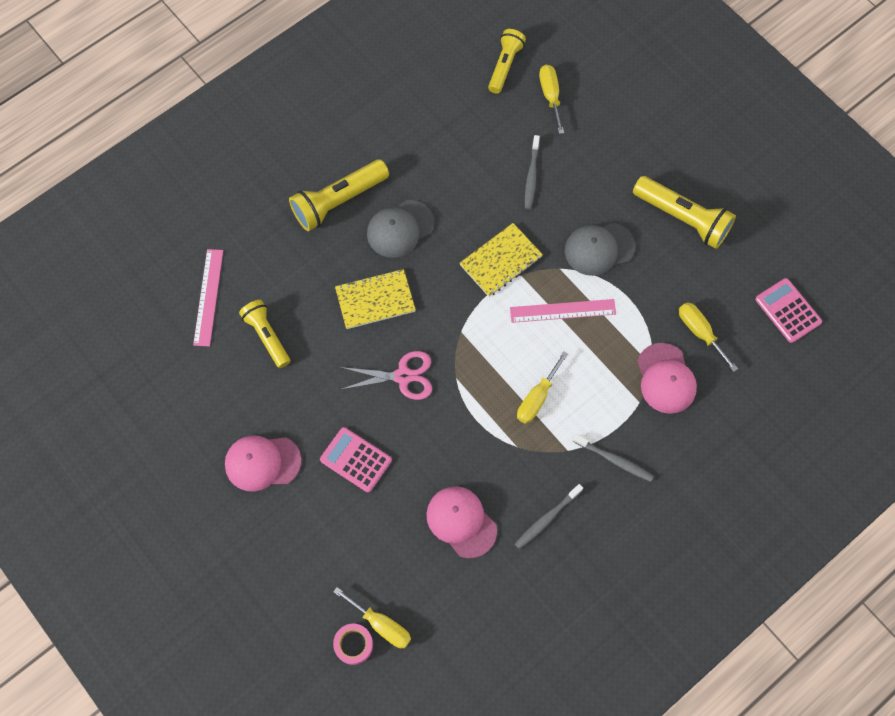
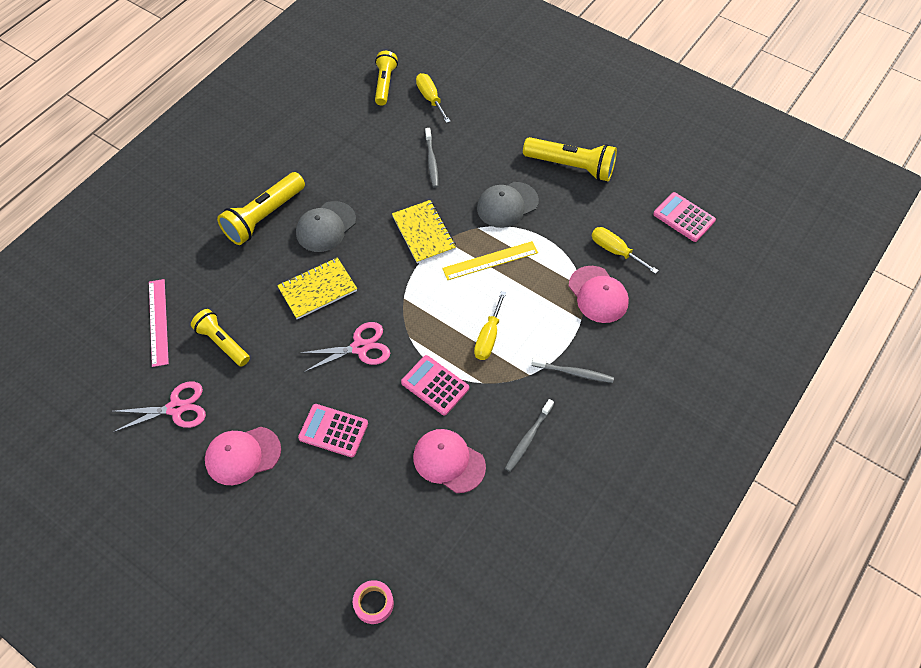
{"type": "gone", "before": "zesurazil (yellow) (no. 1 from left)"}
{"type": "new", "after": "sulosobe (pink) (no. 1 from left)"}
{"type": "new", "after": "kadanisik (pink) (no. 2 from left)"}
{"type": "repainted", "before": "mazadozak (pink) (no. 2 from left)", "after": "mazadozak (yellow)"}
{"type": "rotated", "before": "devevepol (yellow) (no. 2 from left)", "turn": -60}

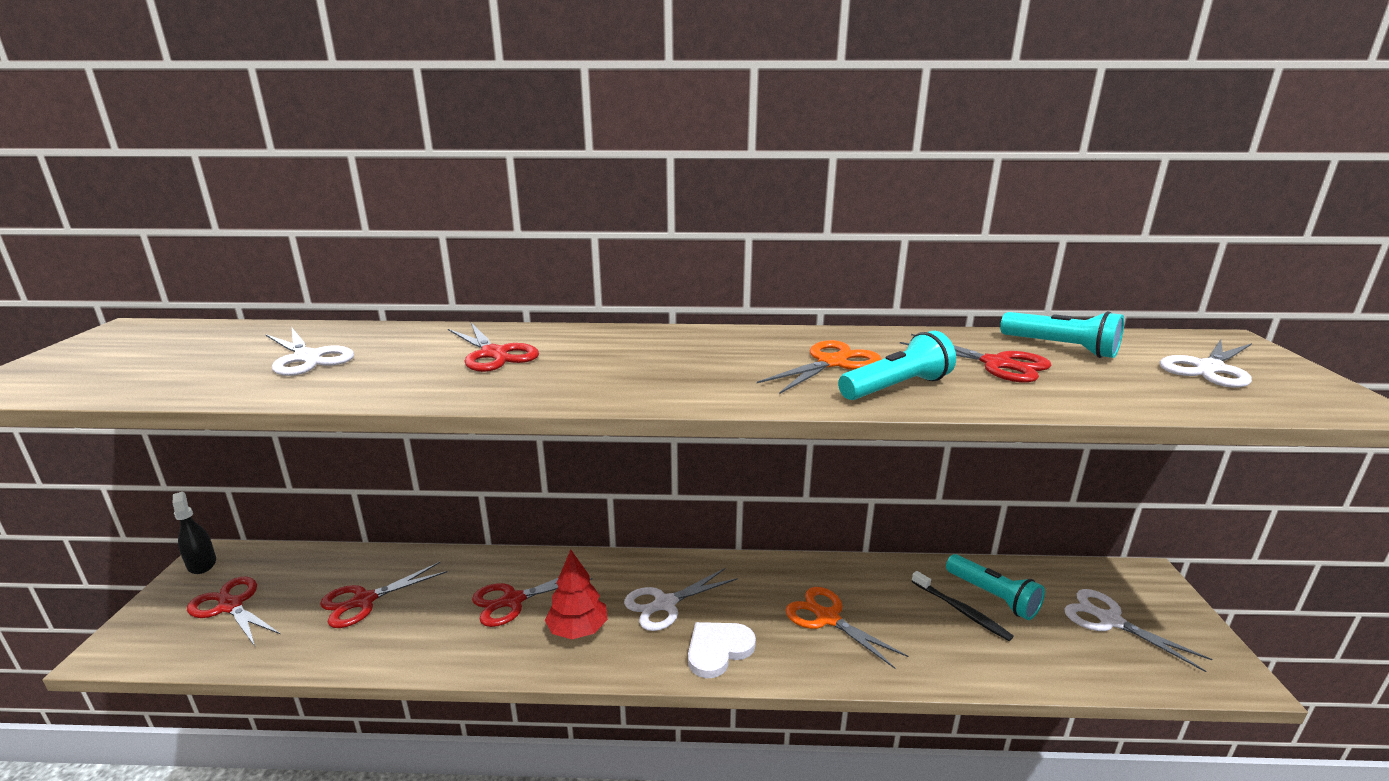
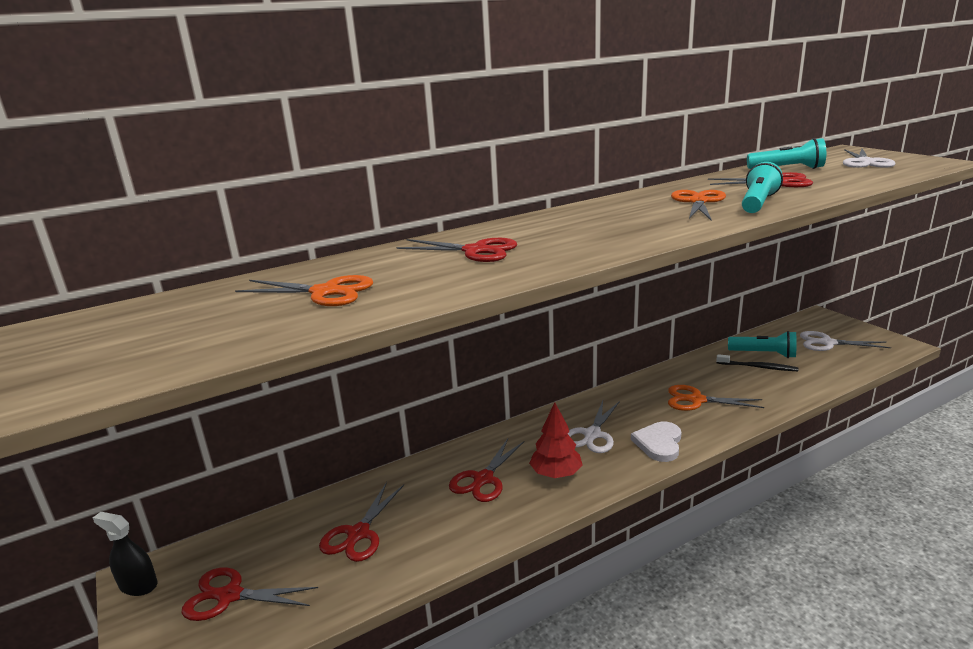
{"type": "repainted", "before": "sulosobe (white) (no. 1 from left)", "after": "sulosobe (orange) (no. 1 from left)"}

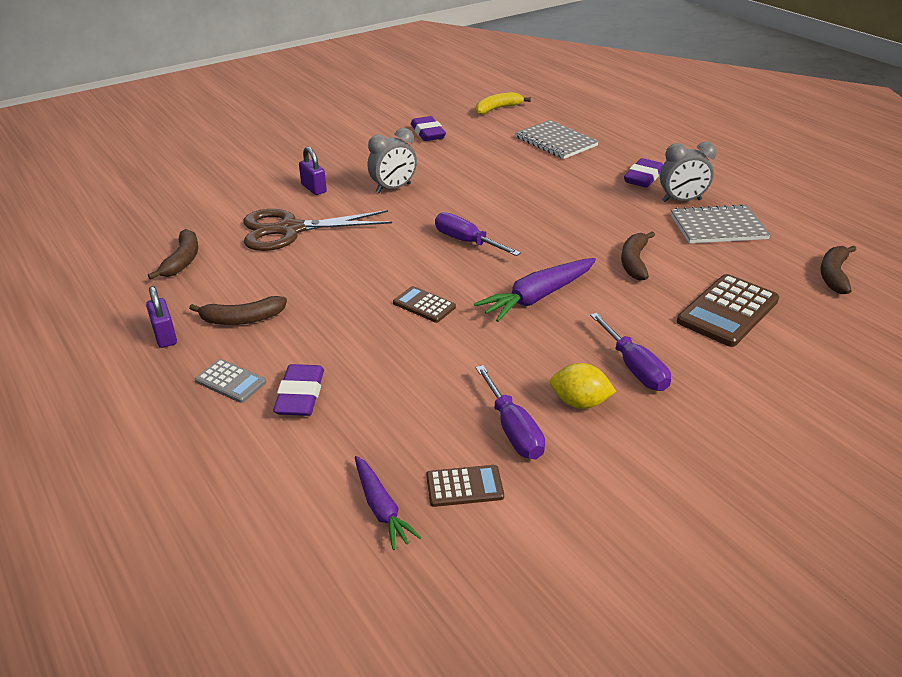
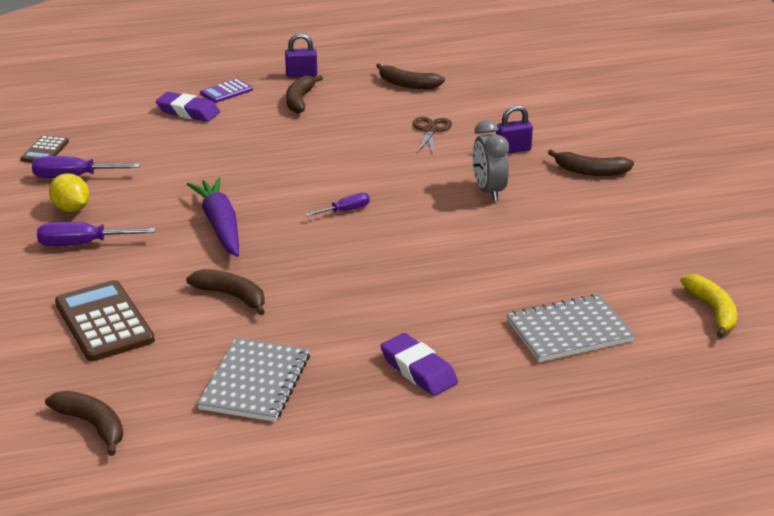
{"type": "gone", "before": "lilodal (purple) (no. 1 from left)"}
{"type": "gone", "before": "kadanisik (brown) (no. 1 from left)"}
{"type": "gone", "before": "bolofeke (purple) (no. 2 from left)"}
{"type": "gone", "before": "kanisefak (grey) (no. 2 from left)"}
{"type": "new", "after": "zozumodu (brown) (no. 5 from left)"}
{"type": "repainted", "before": "kadanisik (grey)", "after": "kadanisik (purple)"}
{"type": "rotated", "before": "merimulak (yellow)", "turn": -75}
{"type": "scaled", "before": "sulosobe (brown)", "scale": 0.52}
{"type": "scaled", "before": "zesurazil (purple) (no. 1 from left in the first image)", "scale": 0.63}

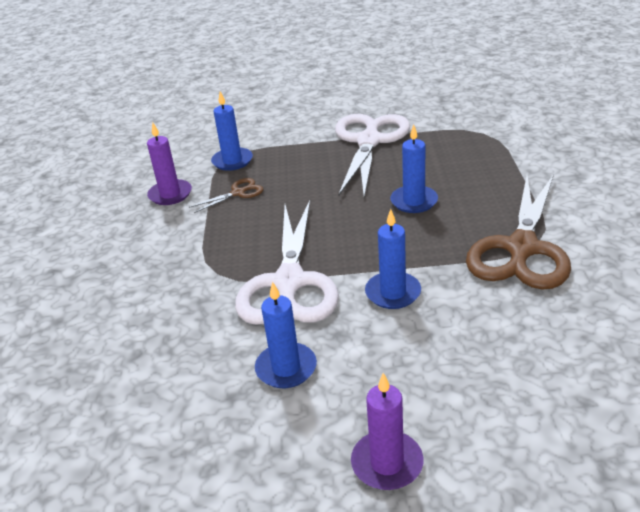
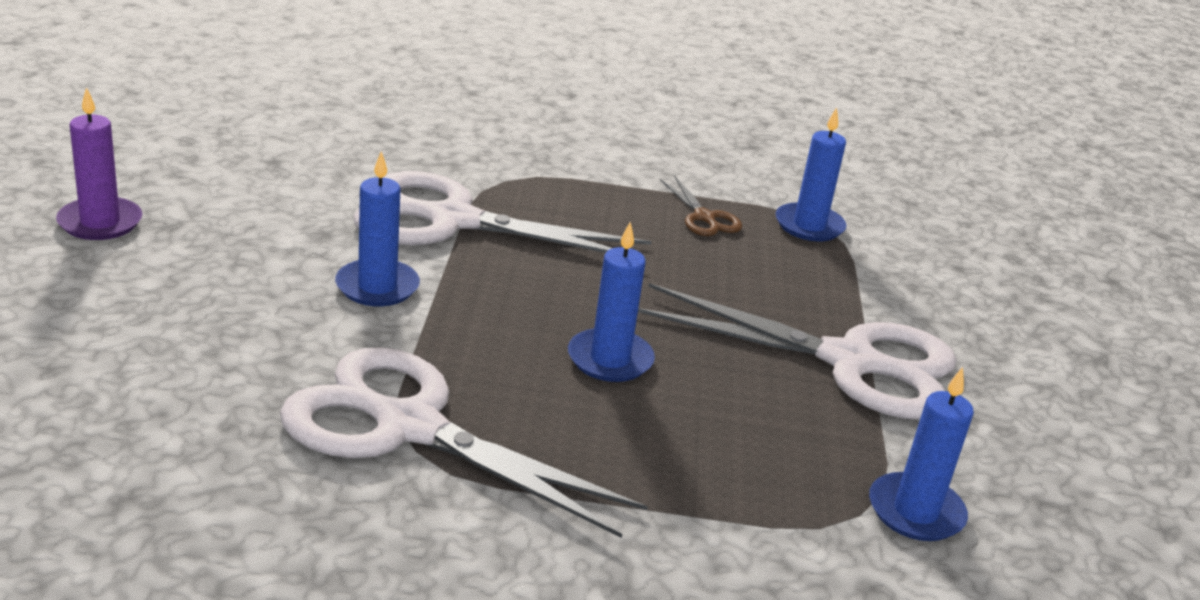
{"type": "gone", "before": "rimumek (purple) (no. 1 from left)"}
{"type": "shifted", "before": "rimumek (blue) (no. 2 from left in the first image)", "after": "rimumek (blue) (no. 4 from left)"}
{"type": "repainted", "before": "sulosobe (brown) (no. 2 from left)", "after": "sulosobe (white) (no. 1 from left)"}

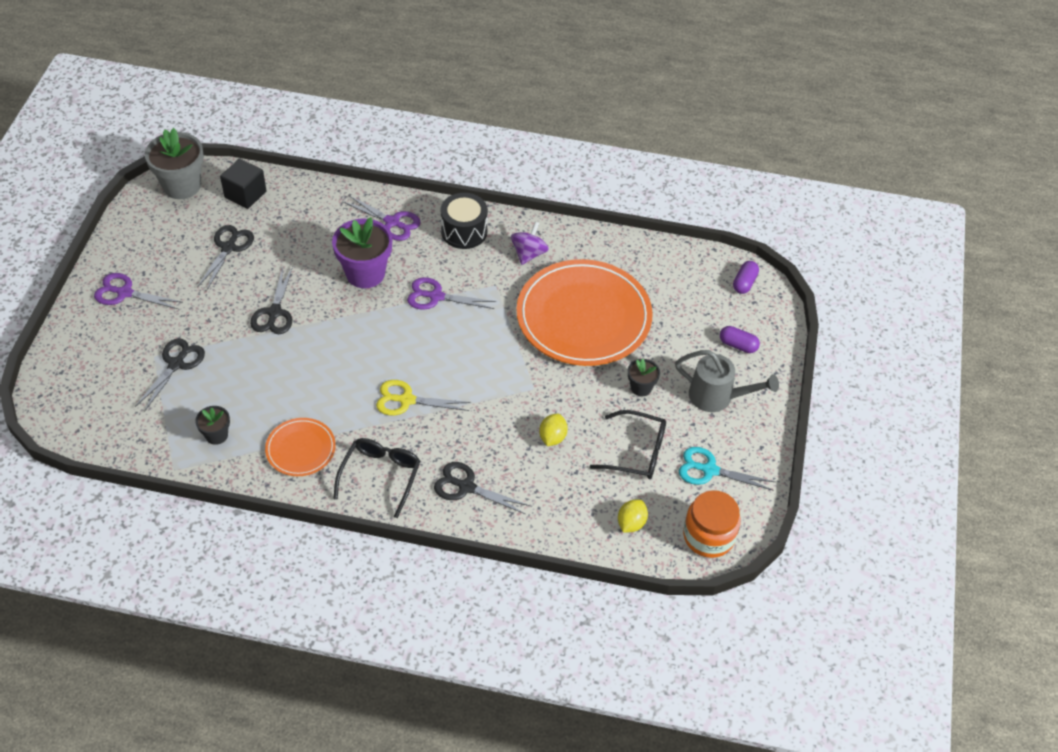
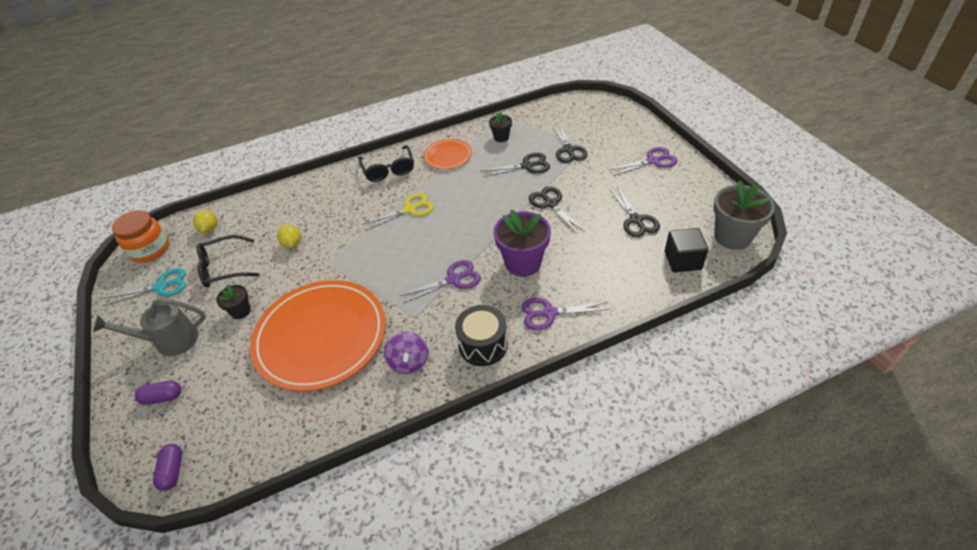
{"type": "shifted", "before": "sulosobe (black) (no. 4 from left in the first image)", "after": "sulosobe (black) (no. 1 from left)"}

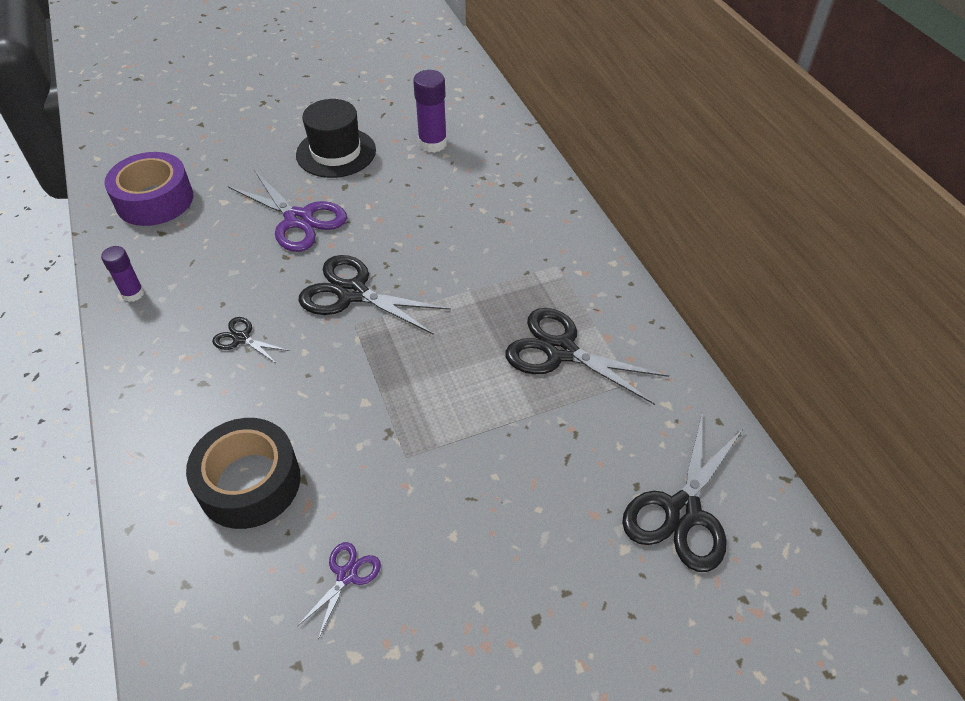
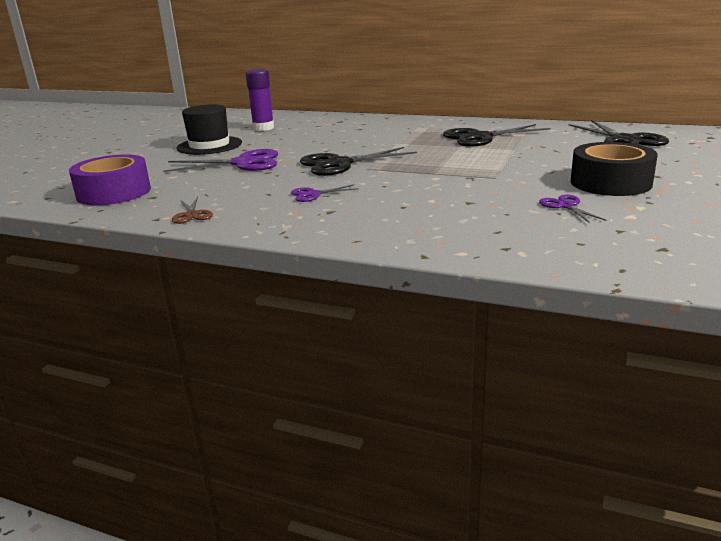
{"type": "shifted", "before": "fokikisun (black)"}
{"type": "swapped", "before": "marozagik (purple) (no. 1 from left)", "after": "sulosobe (brown)"}
{"type": "repainted", "before": "sulosobe (black) (no. 1 from left)", "after": "sulosobe (purple) (no. 2 from left)"}

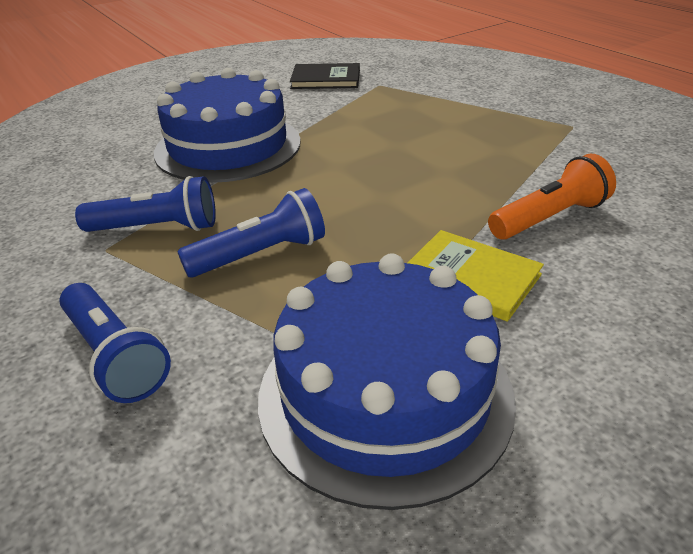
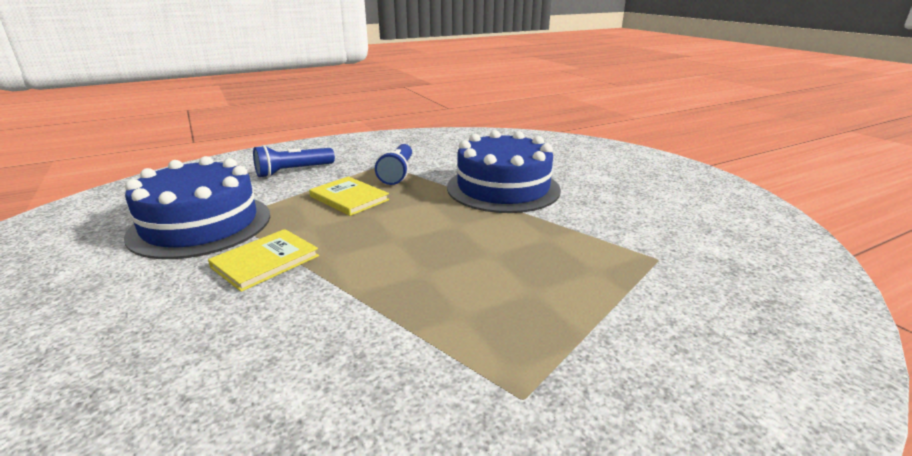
{"type": "gone", "before": "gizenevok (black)"}
{"type": "gone", "before": "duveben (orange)"}
{"type": "swapped", "before": "duveben (blue) (no. 3 from left)", "after": "gizenevok (yellow) (no. 2 from left)"}

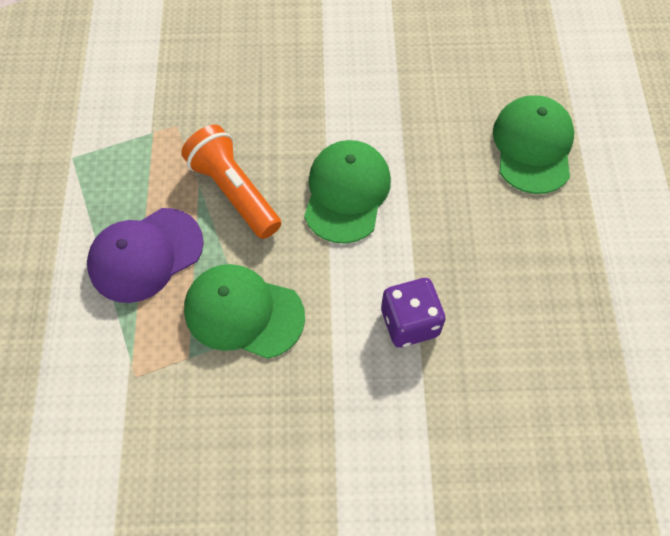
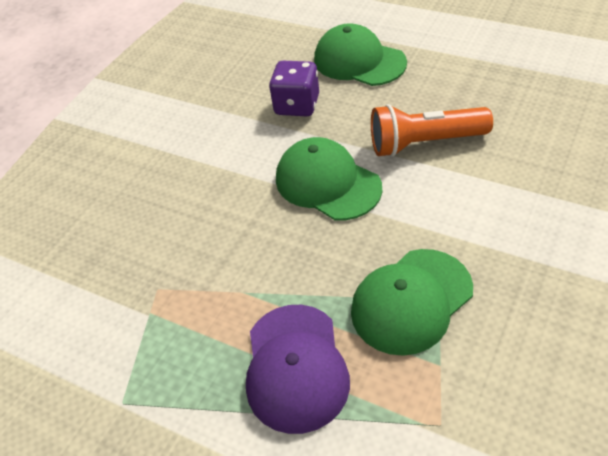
{"type": "shifted", "before": "duveben (orange)"}
{"type": "shifted", "before": "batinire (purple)"}

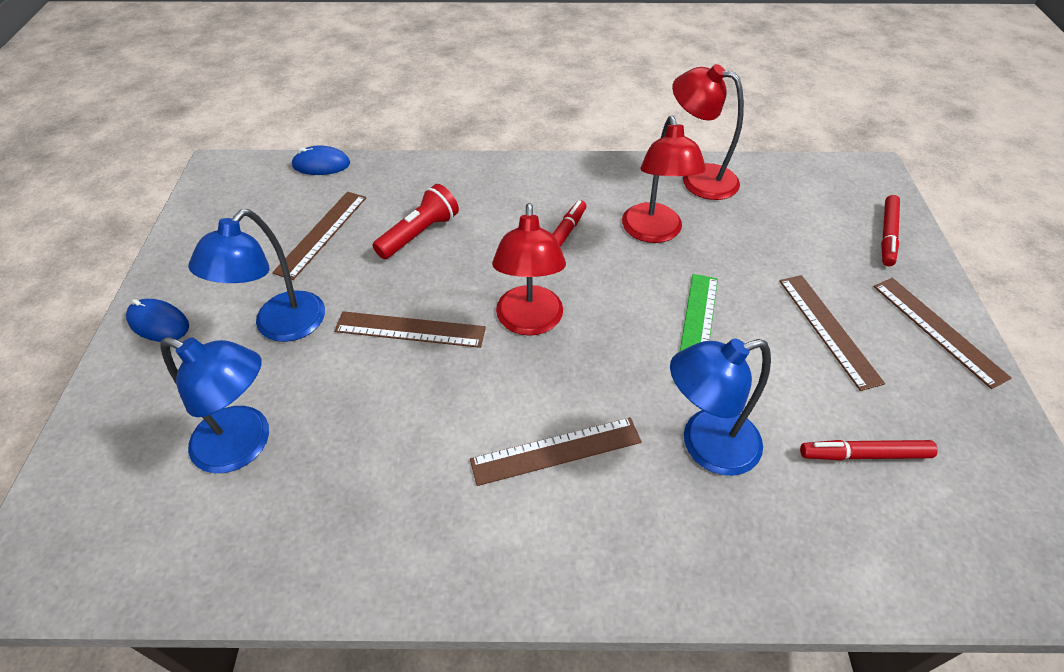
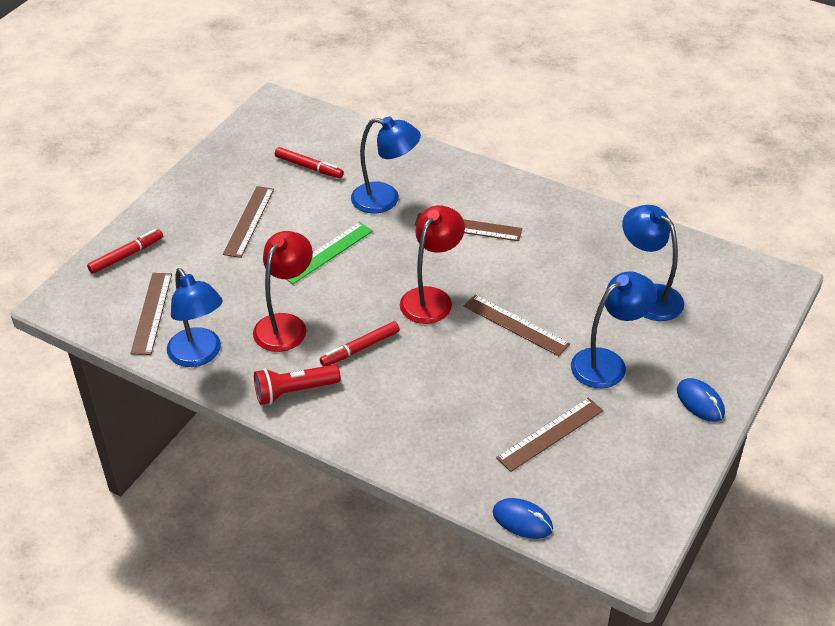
{"type": "shifted", "before": "duveben (red)"}
{"type": "shifted", "before": "mazadozak (brown) (no. 5 from left in the first image)", "after": "mazadozak (brown) (no. 1 from left)"}
{"type": "repainted", "before": "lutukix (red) (no. 3 from left)", "after": "lutukix (blue) (no. 1 from left)"}

